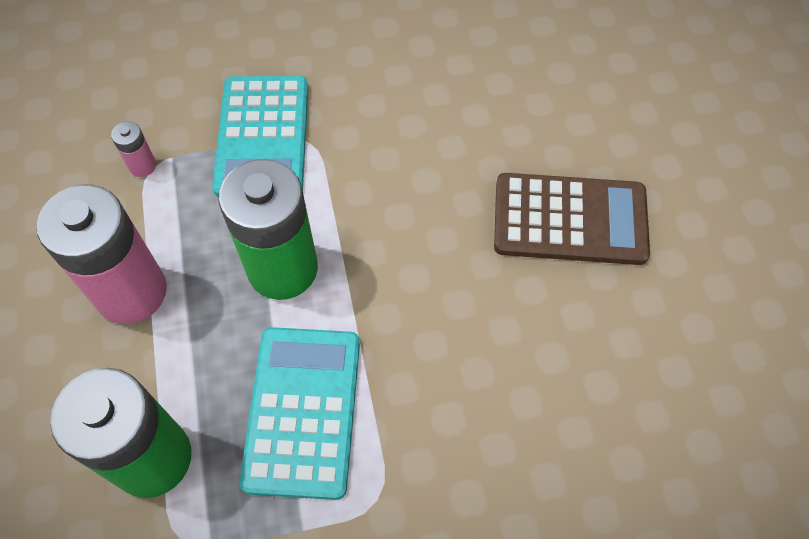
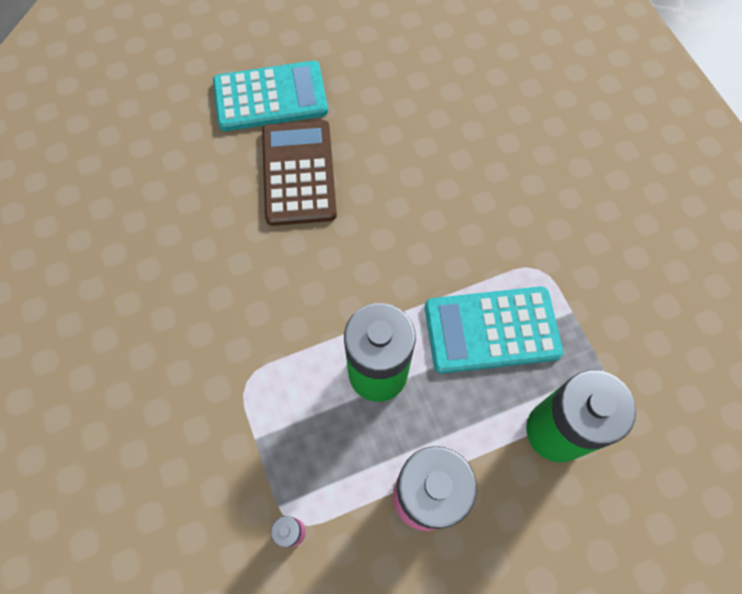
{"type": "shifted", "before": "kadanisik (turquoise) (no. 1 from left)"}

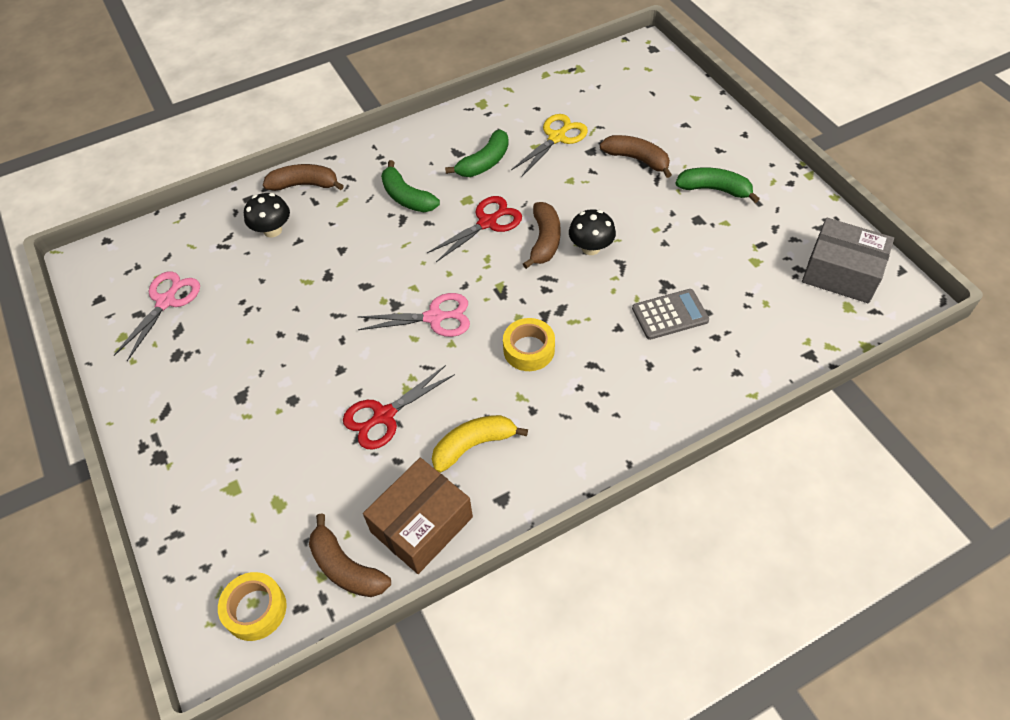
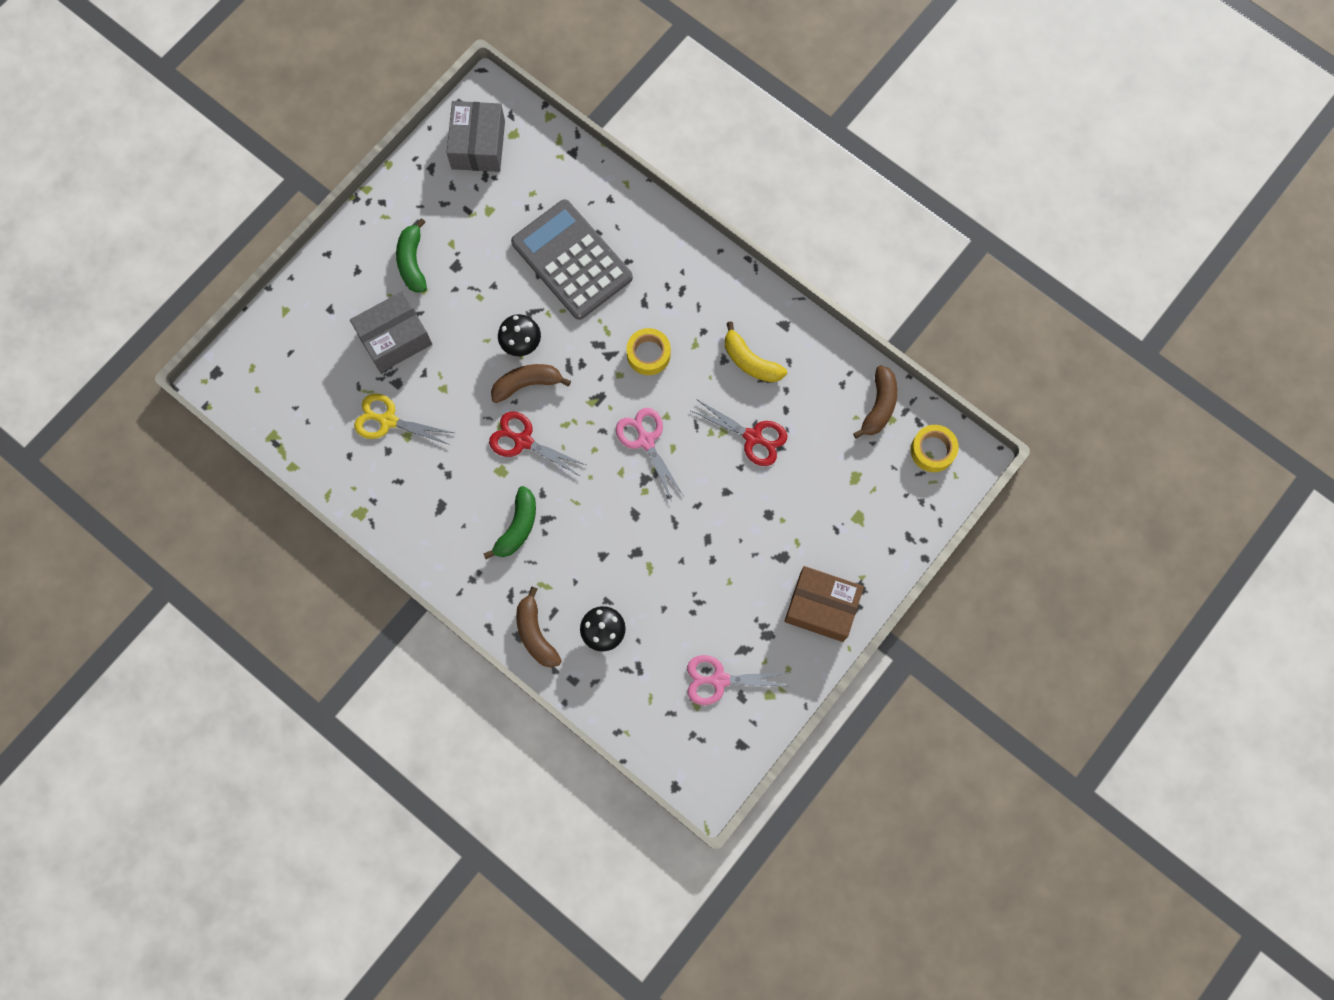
{"type": "gone", "before": "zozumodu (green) (no. 2 from left)"}
{"type": "shifted", "before": "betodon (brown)"}
{"type": "swapped", "before": "zozumodu (brown) (no. 4 from left)", "after": "betodon (grey) (no. 1 from left)"}
{"type": "scaled", "before": "kadanisik (grey)", "scale": 1.95}

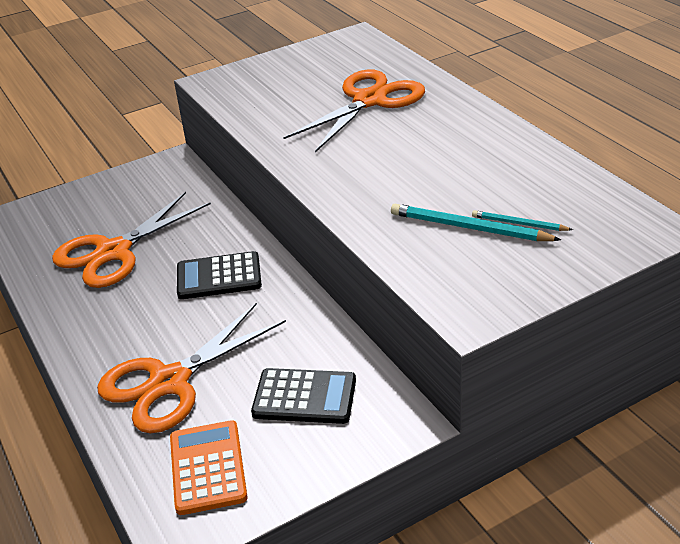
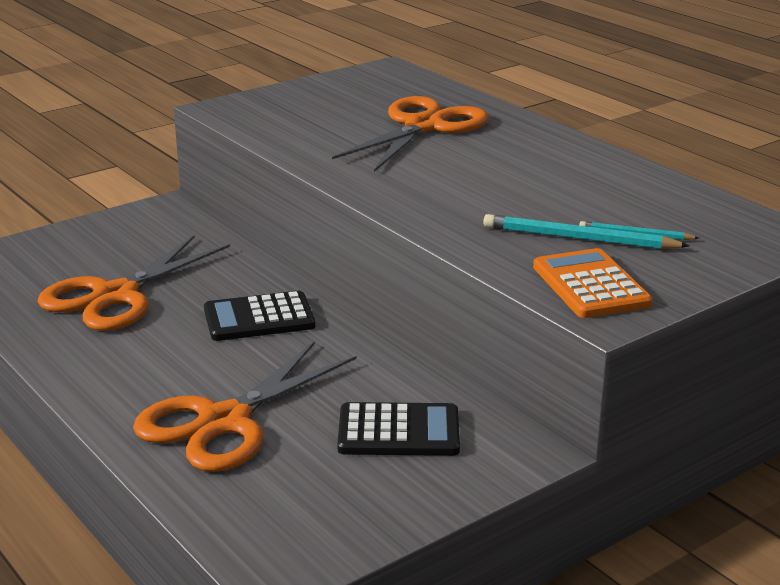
{"type": "shifted", "before": "kadanisik (orange)"}

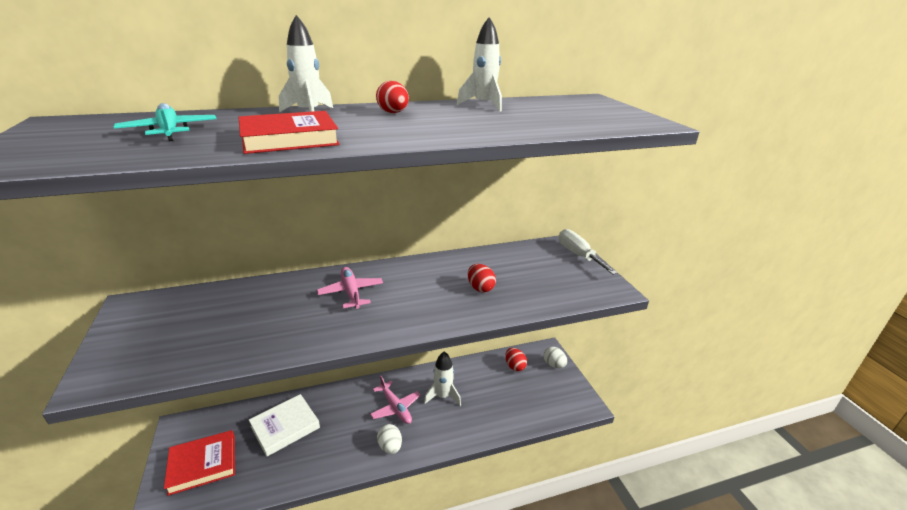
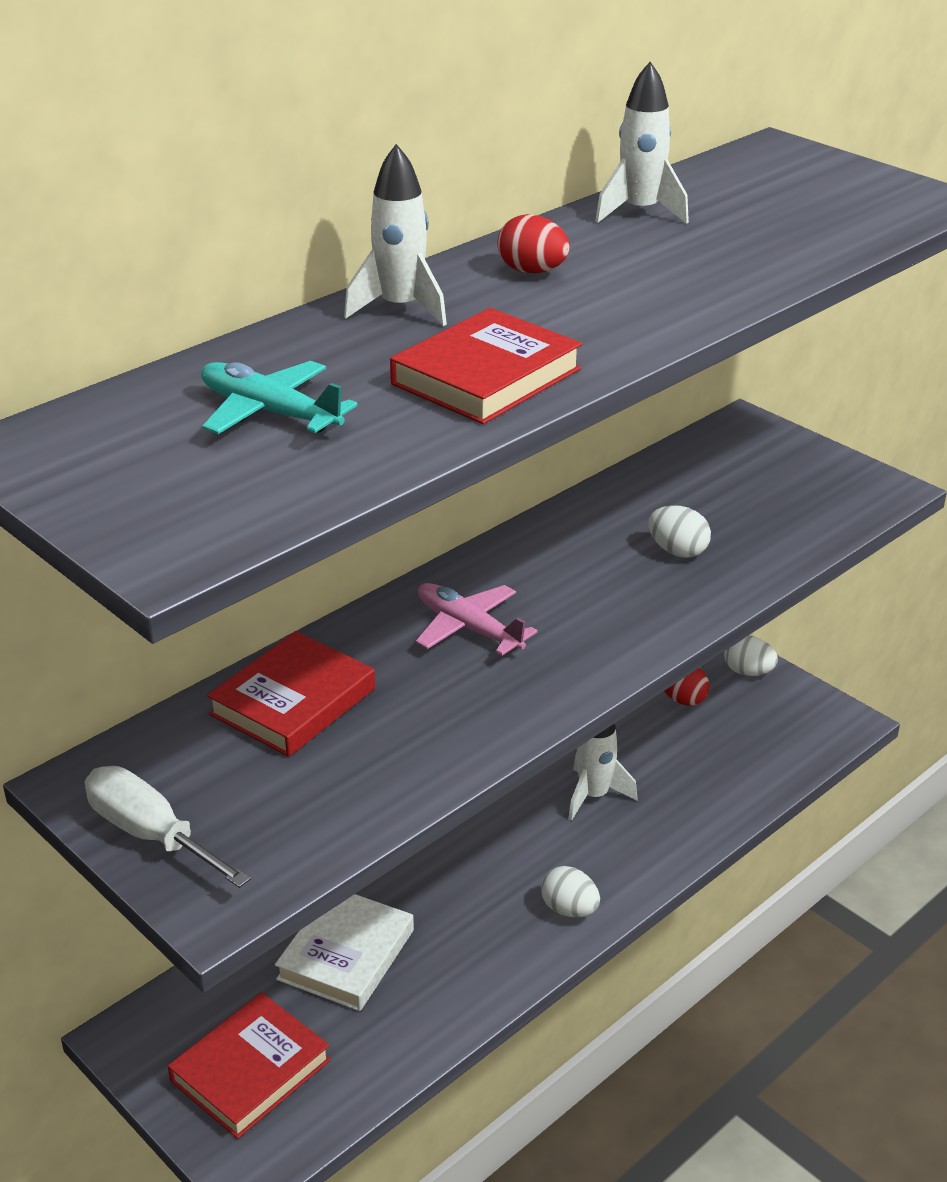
{"type": "gone", "before": "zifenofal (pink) (no. 2 from left)"}
{"type": "new", "after": "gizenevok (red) (no. 2 from left)"}
{"type": "shifted", "before": "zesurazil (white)"}
{"type": "repainted", "before": "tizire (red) (no. 2 from left)", "after": "tizire (white) (no. 2 from left)"}

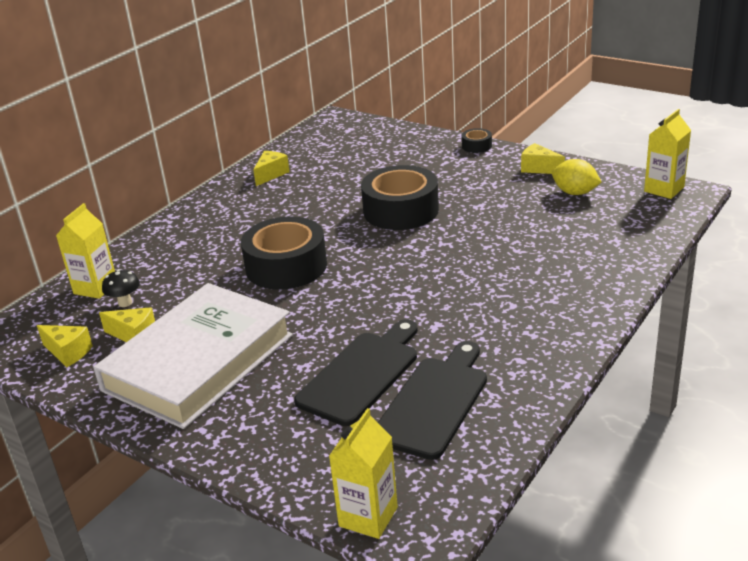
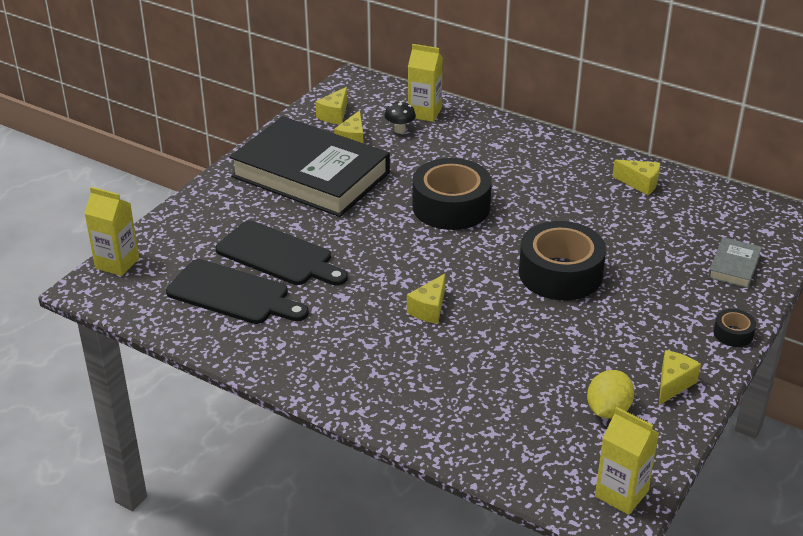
{"type": "new", "after": "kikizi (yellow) (no. 3 from left)"}
{"type": "new", "after": "gizenevok (grey)"}
{"type": "repainted", "before": "gizenevok (white)", "after": "gizenevok (black)"}

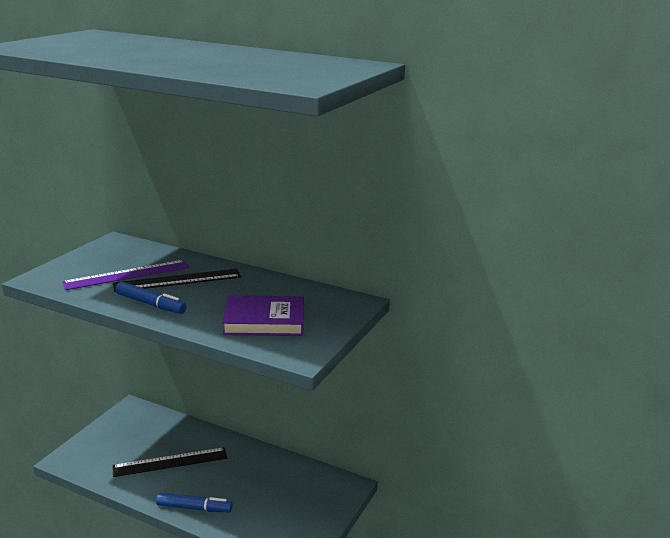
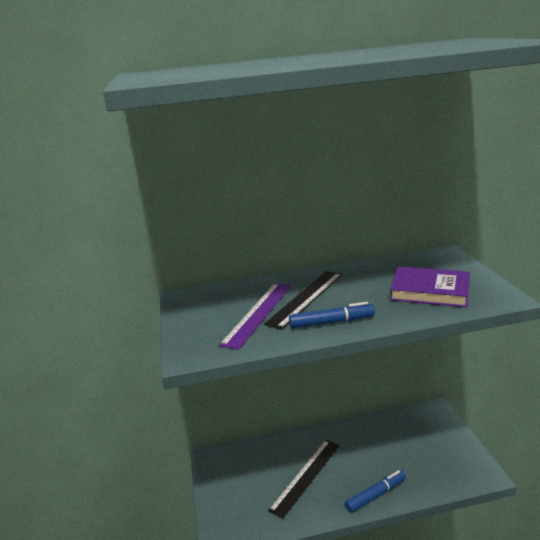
{"type": "rotated", "before": "gizenevok (purple)", "turn": 60}

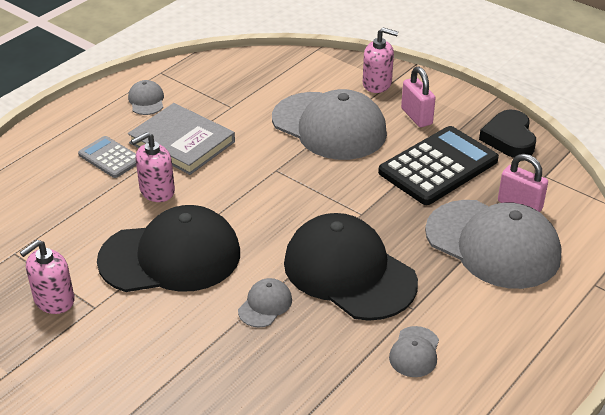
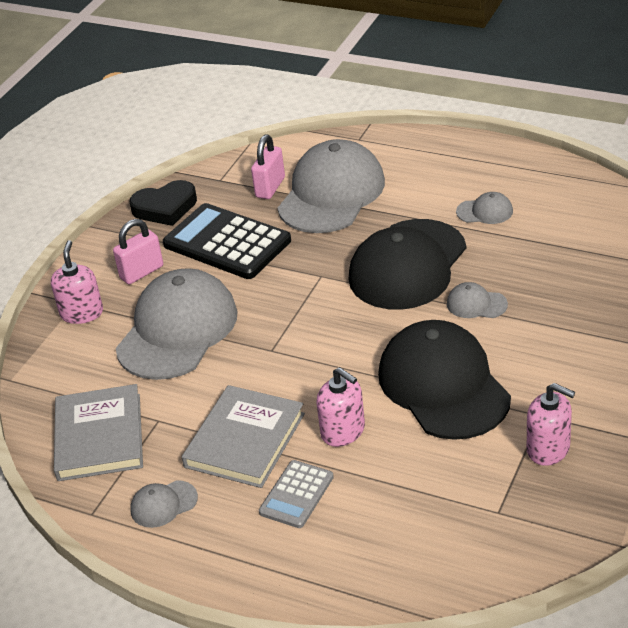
{"type": "new", "after": "gizenevok (grey) (no. 1 from left)"}

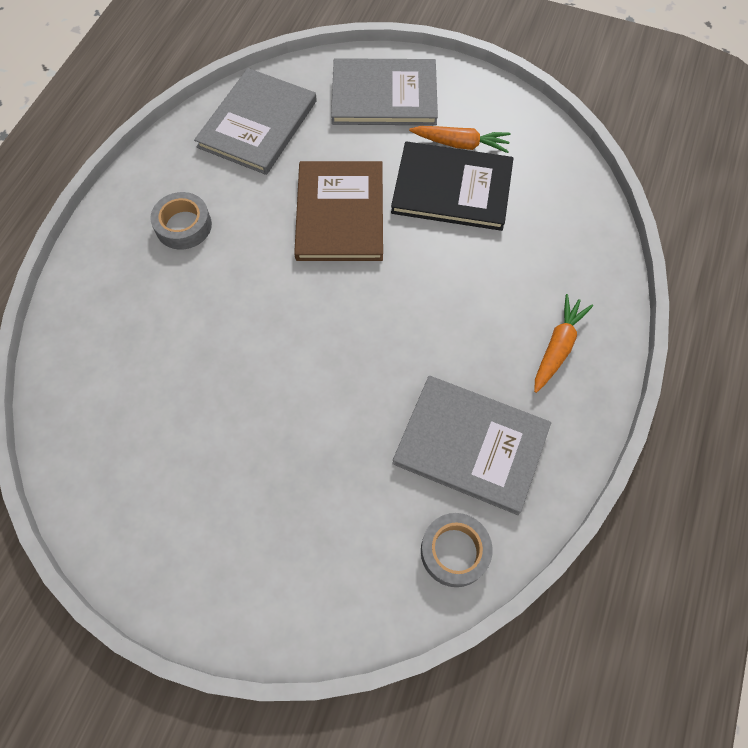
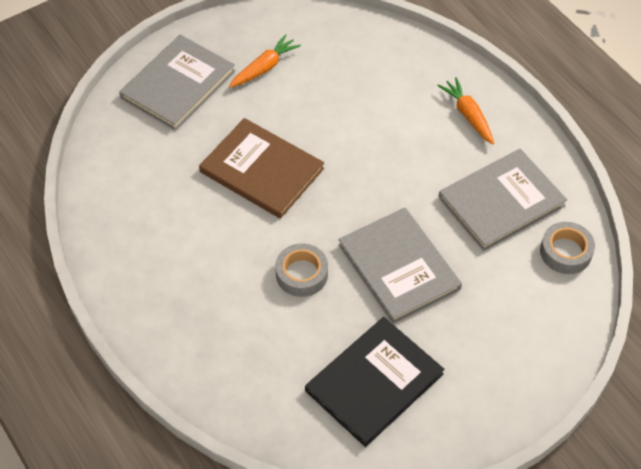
{"type": "shifted", "before": "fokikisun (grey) (no. 1 from left)"}
{"type": "shifted", "before": "gizenevok (grey) (no. 1 from left in the first image)", "after": "gizenevok (grey) (no. 2 from left)"}
{"type": "shifted", "before": "gizenevok (black)"}

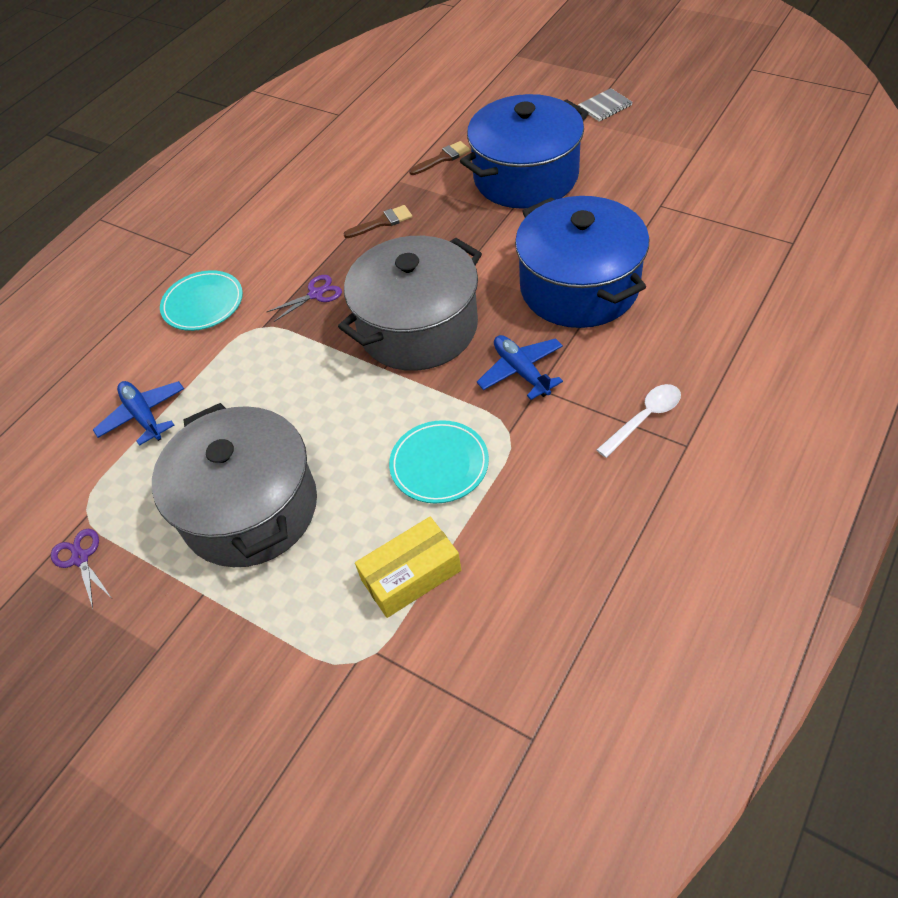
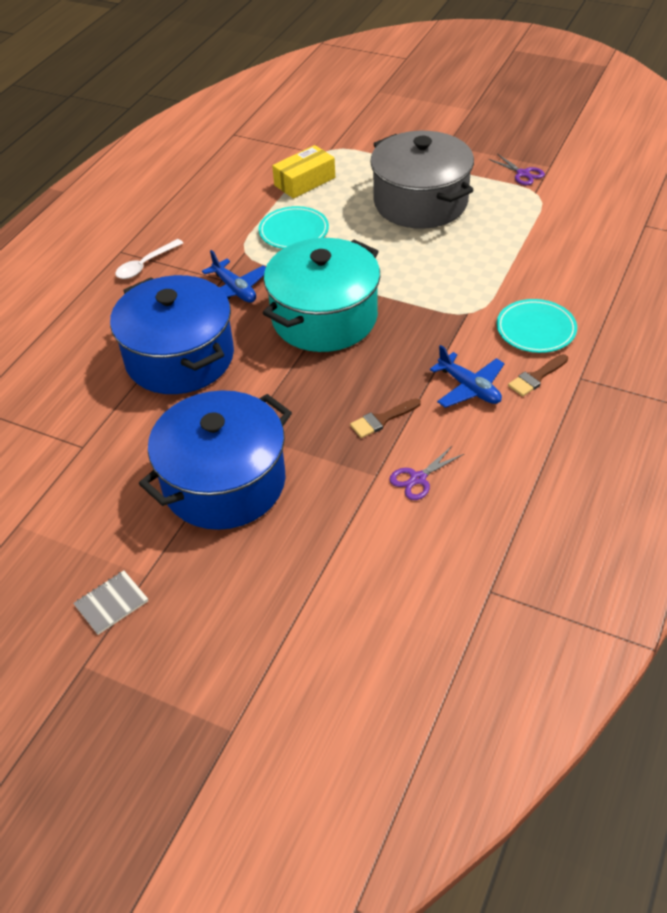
{"type": "shifted", "before": "zifenofal (blue) (no. 1 from left in the first image)", "after": "zifenofal (blue) (no. 2 from left)"}
{"type": "shifted", "before": "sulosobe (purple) (no. 2 from left in the first image)", "after": "sulosobe (purple) (no. 1 from left)"}
{"type": "shifted", "before": "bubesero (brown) (no. 2 from left)"}
{"type": "repainted", "before": "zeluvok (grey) (no. 2 from left)", "after": "zeluvok (turquoise)"}

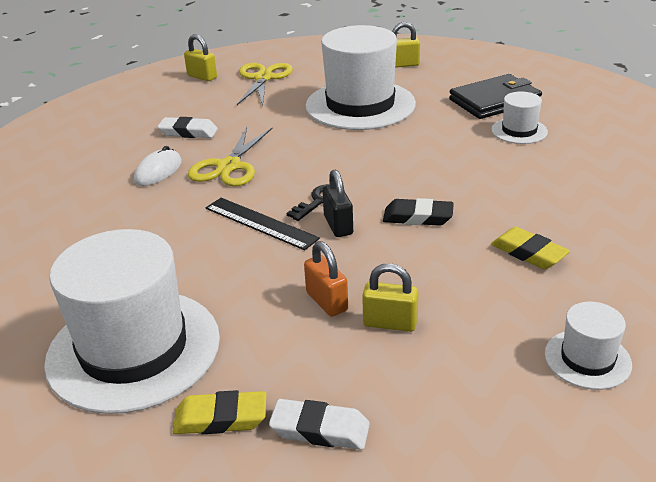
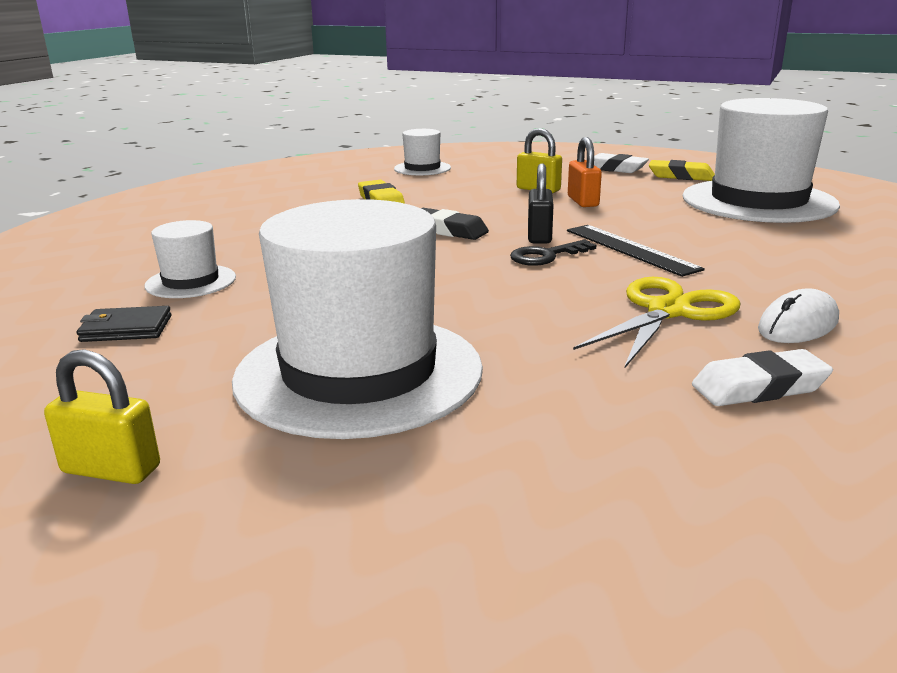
{"type": "gone", "before": "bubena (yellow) (no. 1 from left)"}
{"type": "gone", "before": "sulosobe (yellow) (no. 2 from left)"}
{"type": "rotated", "before": "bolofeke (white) (no. 1 from left in the first image)", "turn": -45}
{"type": "scaled", "before": "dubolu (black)", "scale": 0.52}

